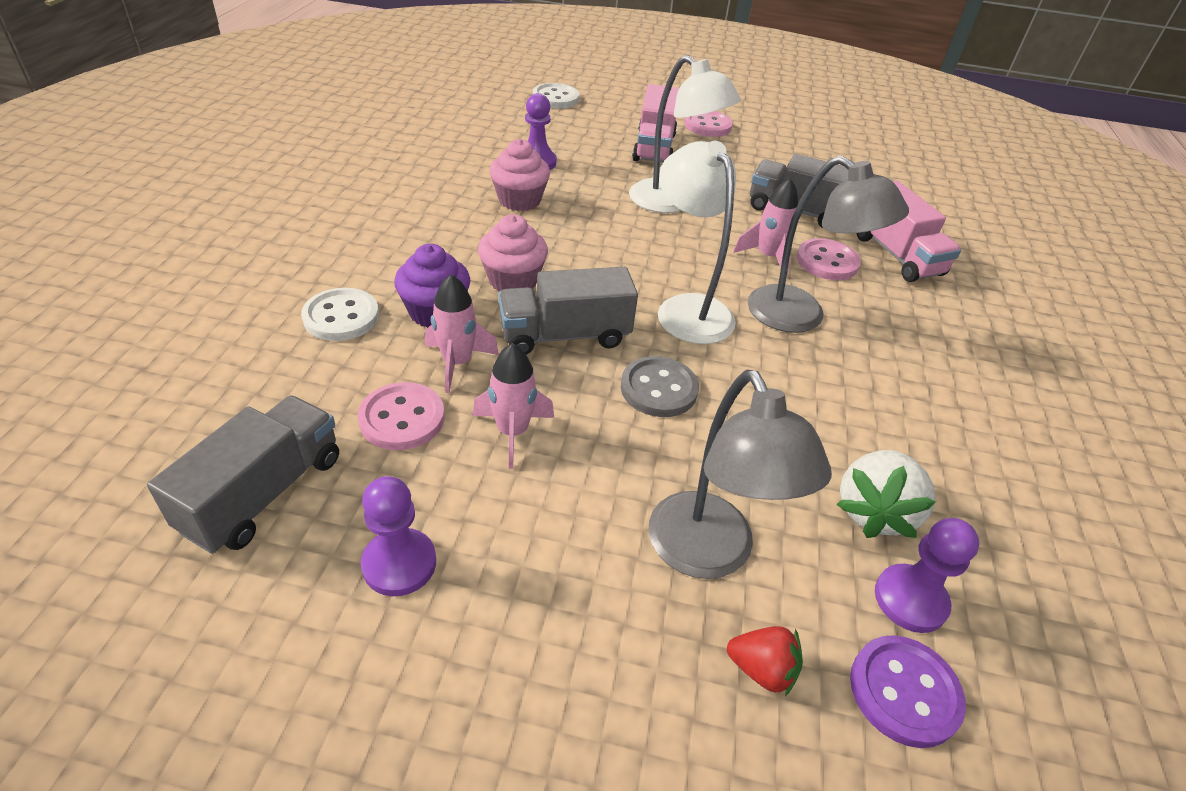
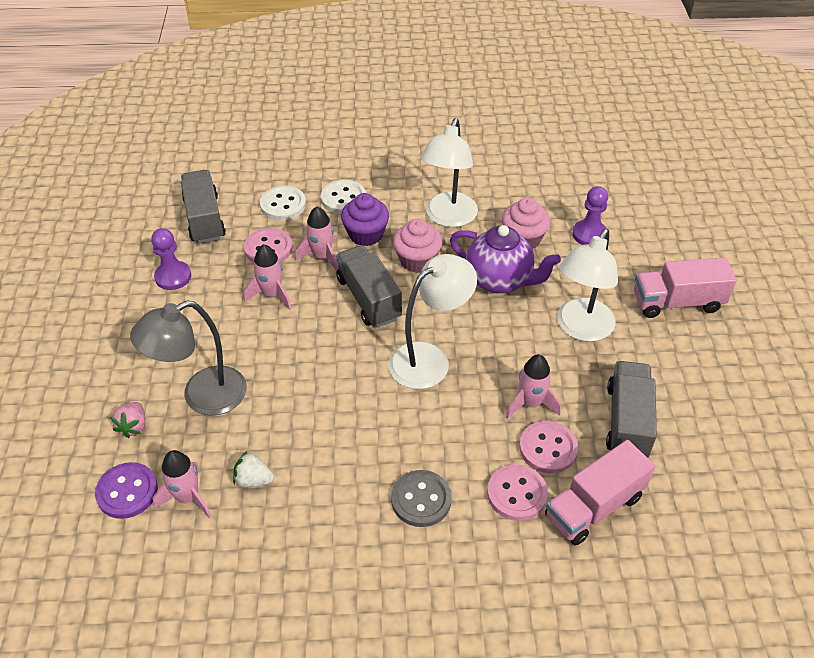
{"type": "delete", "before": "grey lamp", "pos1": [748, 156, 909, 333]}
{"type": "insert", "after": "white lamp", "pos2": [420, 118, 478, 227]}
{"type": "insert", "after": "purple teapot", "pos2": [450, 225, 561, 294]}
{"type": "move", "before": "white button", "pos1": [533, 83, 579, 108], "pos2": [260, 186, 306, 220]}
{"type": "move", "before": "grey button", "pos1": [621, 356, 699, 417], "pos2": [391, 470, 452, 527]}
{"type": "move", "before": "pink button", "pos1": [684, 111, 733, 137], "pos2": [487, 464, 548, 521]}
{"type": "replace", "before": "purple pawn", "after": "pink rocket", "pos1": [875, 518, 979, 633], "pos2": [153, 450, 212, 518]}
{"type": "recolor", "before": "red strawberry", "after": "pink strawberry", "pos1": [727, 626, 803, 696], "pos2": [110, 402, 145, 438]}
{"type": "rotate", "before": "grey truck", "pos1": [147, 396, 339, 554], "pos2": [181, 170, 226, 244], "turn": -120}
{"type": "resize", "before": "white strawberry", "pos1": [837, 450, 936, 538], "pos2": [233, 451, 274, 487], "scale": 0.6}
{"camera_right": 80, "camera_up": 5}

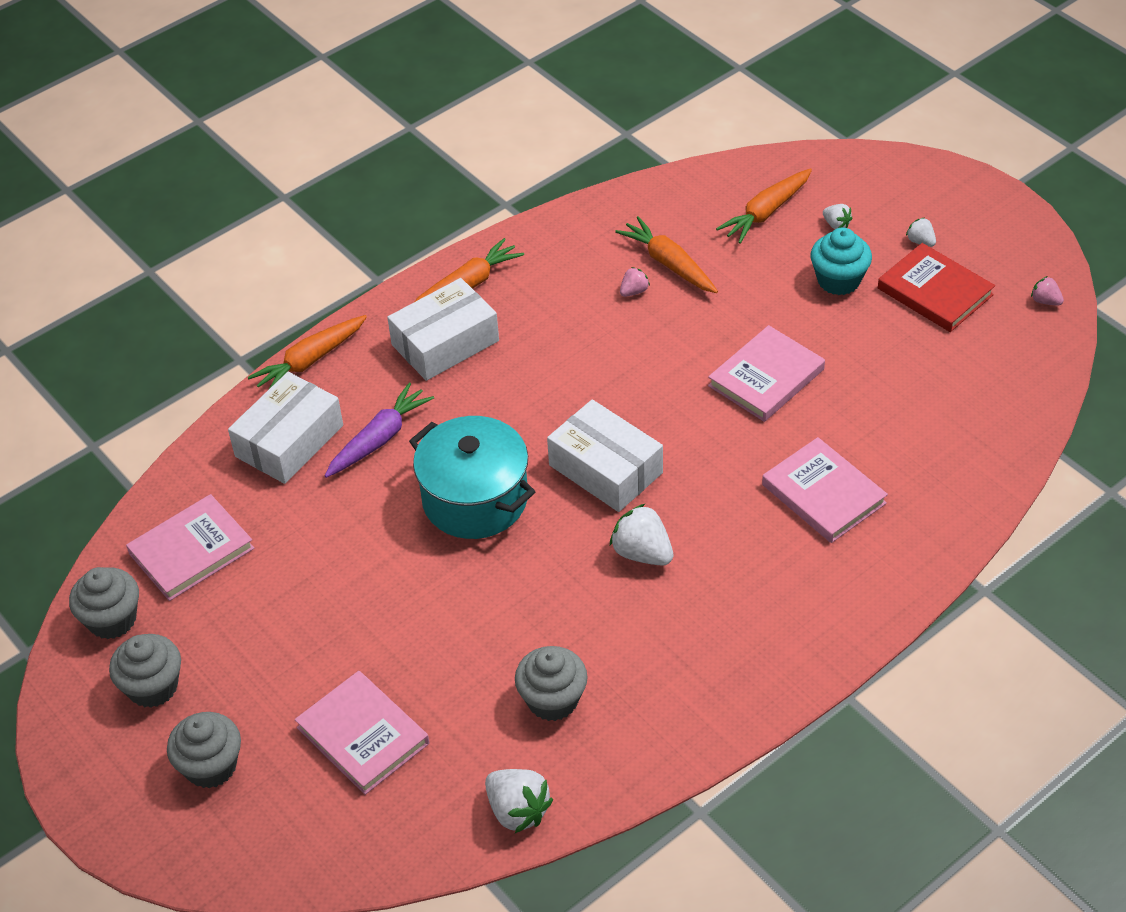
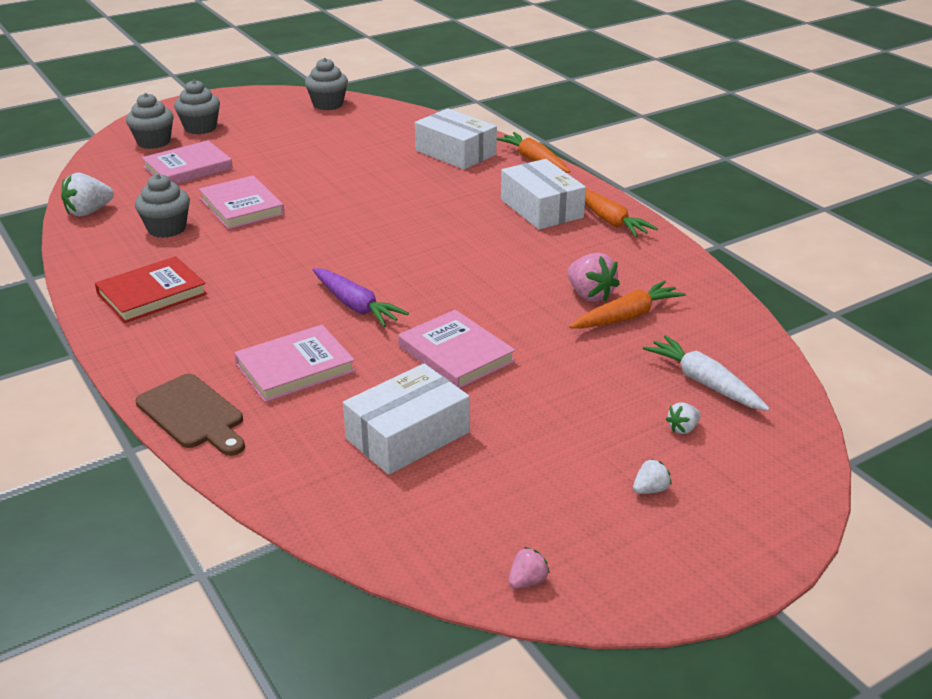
{"type": "delete", "before": "turquoise pot", "pos1": [409, 416, 535, 539]}
{"type": "delete", "before": "white strawberry", "pos1": [610, 504, 673, 566]}
{"type": "delete", "before": "turquoise cupcake", "pos1": [810, 227, 872, 295]}
{"type": "insert", "after": "brown cutting board", "pos2": [136, 374, 245, 456]}
{"type": "move", "before": "grey cupcake", "pos1": [109, 634, 181, 708], "pos2": [126, 93, 174, 149]}
{"type": "move", "before": "pink book", "pos1": [126, 494, 254, 601], "pos2": [199, 175, 285, 230]}
{"type": "move", "before": "purple carrot", "pos1": [325, 382, 434, 478], "pos2": [313, 268, 409, 327]}
{"type": "move", "before": "white box", "pos1": [547, 399, 663, 512], "pos2": [343, 364, 470, 475]}
{"type": "move", "before": "red book", "pos1": [878, 243, 995, 332], "pos2": [95, 256, 207, 323]}
{"type": "recolor", "before": "orange carrot", "after": "white carrot", "pos1": [716, 168, 812, 244], "pos2": [643, 335, 770, 411]}
{"type": "resize", "before": "pink strawberry", "pos1": [620, 267, 650, 297], "pos2": [567, 253, 620, 302], "scale": 1.84}
{"camera_right": 95, "camera_up": -15}

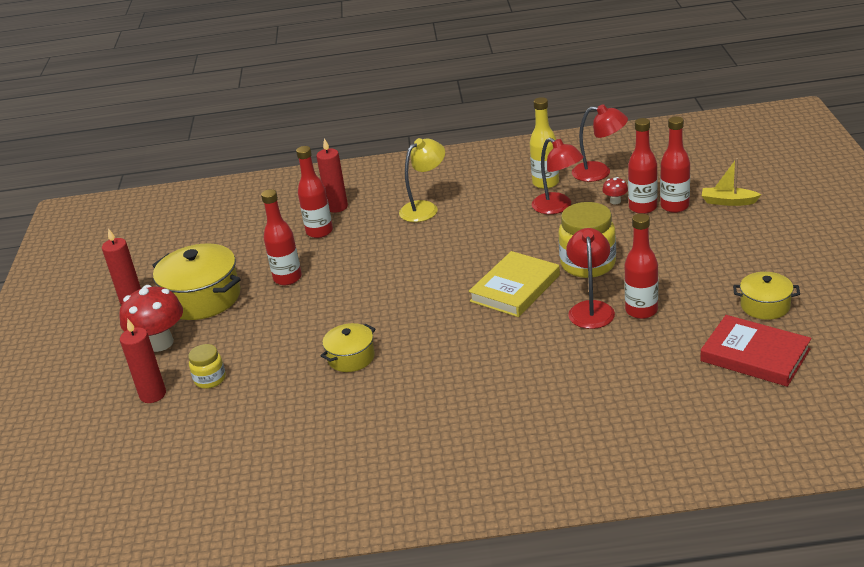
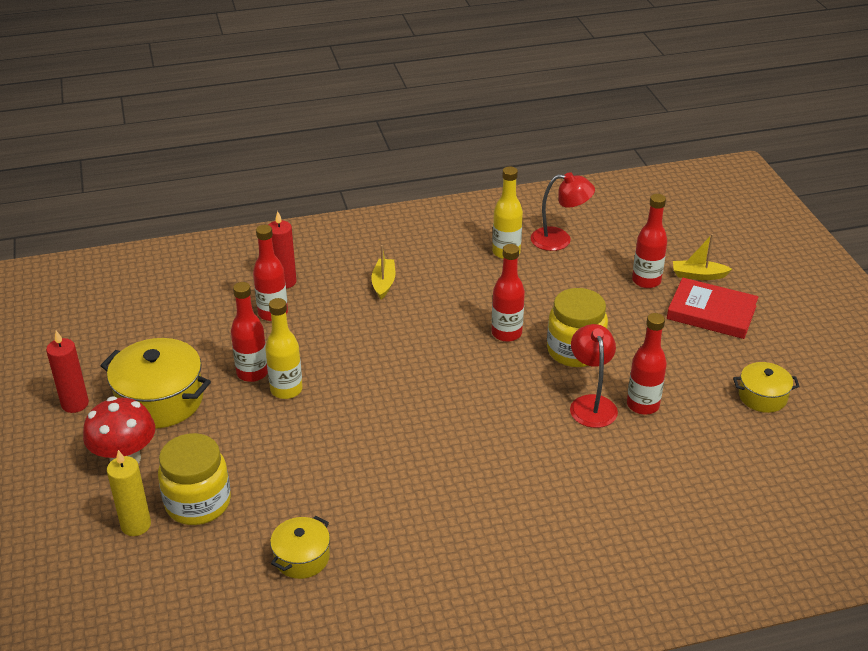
{"type": "delete", "before": "yellow book", "pos1": [469, 251, 560, 317]}
{"type": "delete", "before": "red lamp", "pos1": [532, 138, 584, 214]}
{"type": "delete", "before": "red mushroom", "pos1": [602, 177, 628, 204]}
{"type": "insert", "after": "yellow bottle", "pos2": [265, 298, 303, 399]}
{"type": "move", "before": "yellow pot", "pos1": [320, 323, 376, 372], "pos2": [270, 516, 330, 579]}
{"type": "move", "before": "red bottle", "pos1": [628, 118, 658, 214], "pos2": [492, 244, 525, 342]}
{"type": "move", "before": "red book", "pos1": [700, 315, 811, 387], "pos2": [667, 278, 759, 339]}
{"type": "replace", "before": "yellow lamp", "after": "yellow boat", "pos1": [399, 138, 445, 222], "pos2": [371, 245, 396, 299]}
{"type": "recolor", "before": "red candle", "after": "yellow candle", "pos1": [120, 318, 166, 403], "pos2": [107, 450, 151, 536]}
{"type": "resize", "before": "yellow jar", "pos1": [188, 344, 226, 389], "pos2": [158, 433, 231, 525], "scale": 1.84}
{"camera_right": -15, "camera_up": 5}

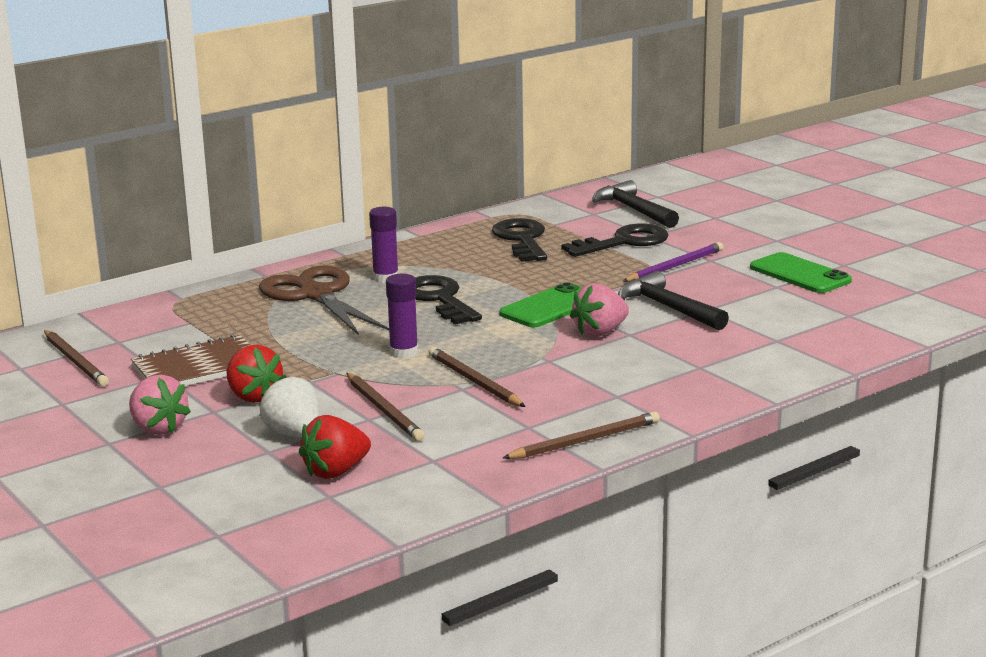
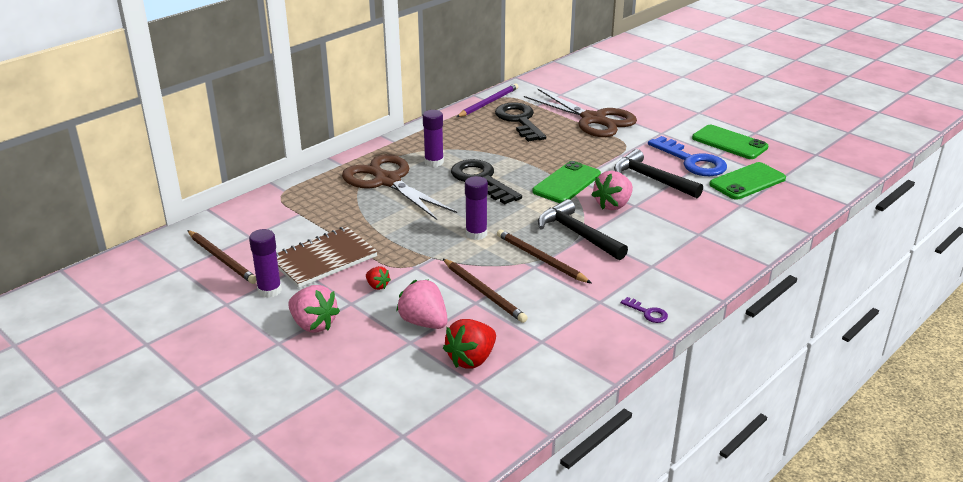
{"type": "insert", "after": "purple glue stick", "pos2": [249, 229, 282, 298]}
{"type": "insert", "after": "blue key", "pos2": [648, 136, 727, 176]}
{"type": "insert", "after": "green phone", "pos2": [709, 162, 786, 200]}
{"type": "move", "before": "black hammer", "pos1": [592, 180, 679, 228], "pos2": [538, 199, 628, 260]}
{"type": "move", "before": "purple pencil", "pos1": [622, 242, 723, 282], "pos2": [457, 83, 519, 117]}
{"type": "replace", "before": "brown pencil", "after": "purple key", "pos1": [503, 412, 660, 459], "pos2": [621, 297, 668, 323]}
{"type": "replace", "before": "black key", "after": "brown scissors", "pos1": [561, 223, 669, 257], "pos2": [524, 88, 637, 137]}
{"type": "recolor", "before": "white strawberry", "after": "pink strawberry", "pos1": [259, 375, 319, 438], "pos2": [396, 280, 448, 329]}
{"type": "resize", "before": "red strawberry", "pos1": [227, 345, 283, 403], "pos2": [366, 266, 391, 290], "scale": 0.52}
{"camera_right": -10, "camera_up": 10}

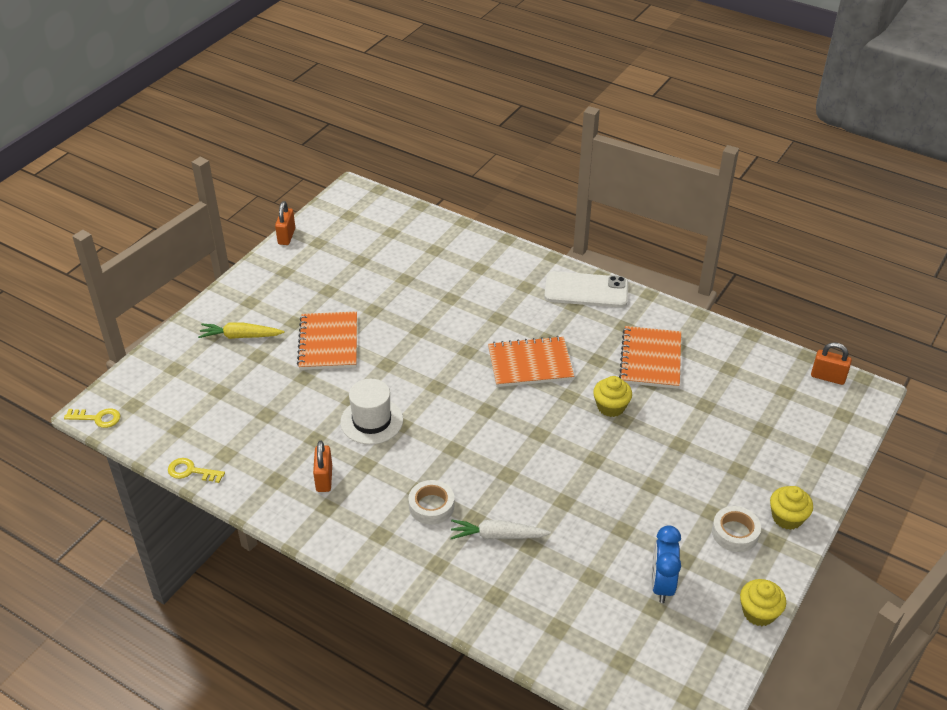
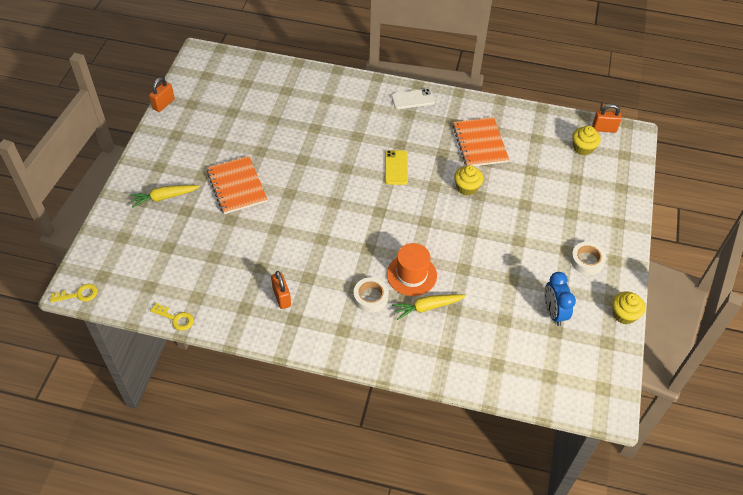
{"type": "delete", "before": "white hat", "pos1": [340, 379, 403, 445]}
{"type": "insert", "after": "orange hat", "pos2": [387, 243, 437, 296]}
{"type": "move", "before": "yellow cupcake", "pos1": [770, 486, 813, 530], "pos2": [572, 126, 601, 155]}
{"type": "replace", "before": "orange notebook", "after": "yellow phone", "pos1": [488, 336, 574, 387], "pos2": [385, 150, 408, 185]}
{"type": "recolor", "before": "white carrot", "after": "yellow carrot", "pos1": [451, 520, 551, 540], "pos2": [392, 294, 466, 320]}
{"type": "rotate", "before": "yellow key", "pos1": [168, 458, 225, 483], "pos2": [150, 303, 194, 331], "turn": -150}
{"type": "rotate", "before": "orange padlock", "pos1": [275, 201, 295, 245], "pos2": [149, 77, 175, 112], "turn": 45}
{"type": "resize", "before": "white phone", "pos1": [544, 271, 628, 308], "pos2": [391, 89, 435, 109], "scale": 0.65}
{"camera_right": -20, "camera_up": 10}

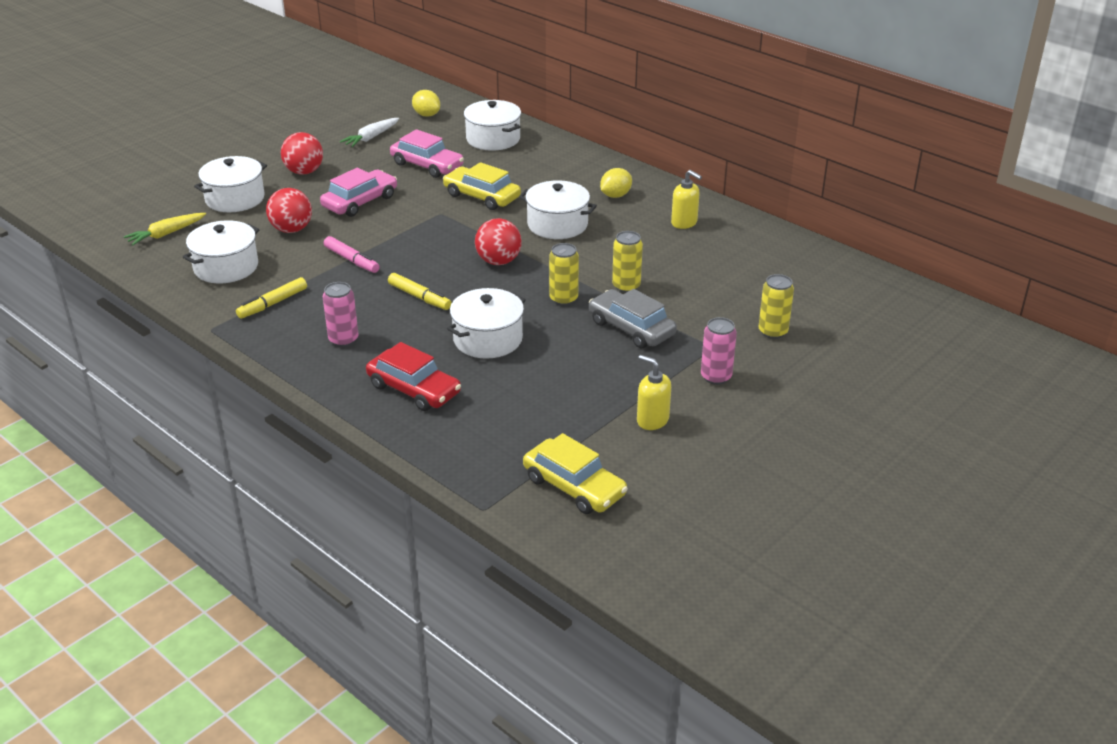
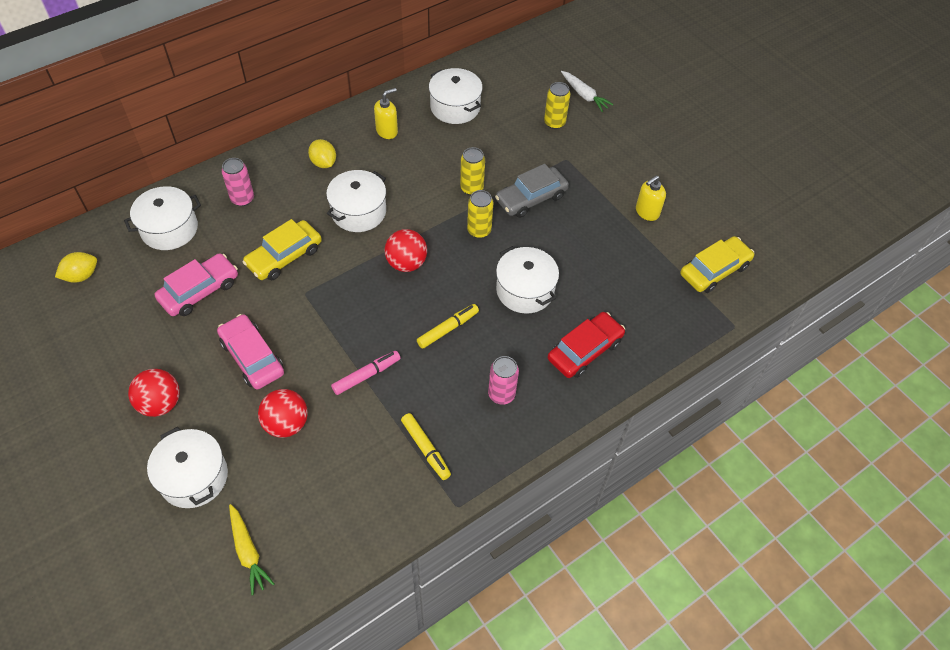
{"type": "move", "before": "white pot", "pos1": [183, 220, 260, 283], "pos2": [429, 68, 483, 124]}
{"type": "move", "before": "white carrot", "pos1": [340, 118, 399, 147], "pos2": [561, 71, 614, 112]}
{"type": "move", "before": "pink can", "pos1": [701, 317, 737, 385], "pos2": [221, 158, 254, 206]}
{"camera_right": -80, "camera_up": 20}

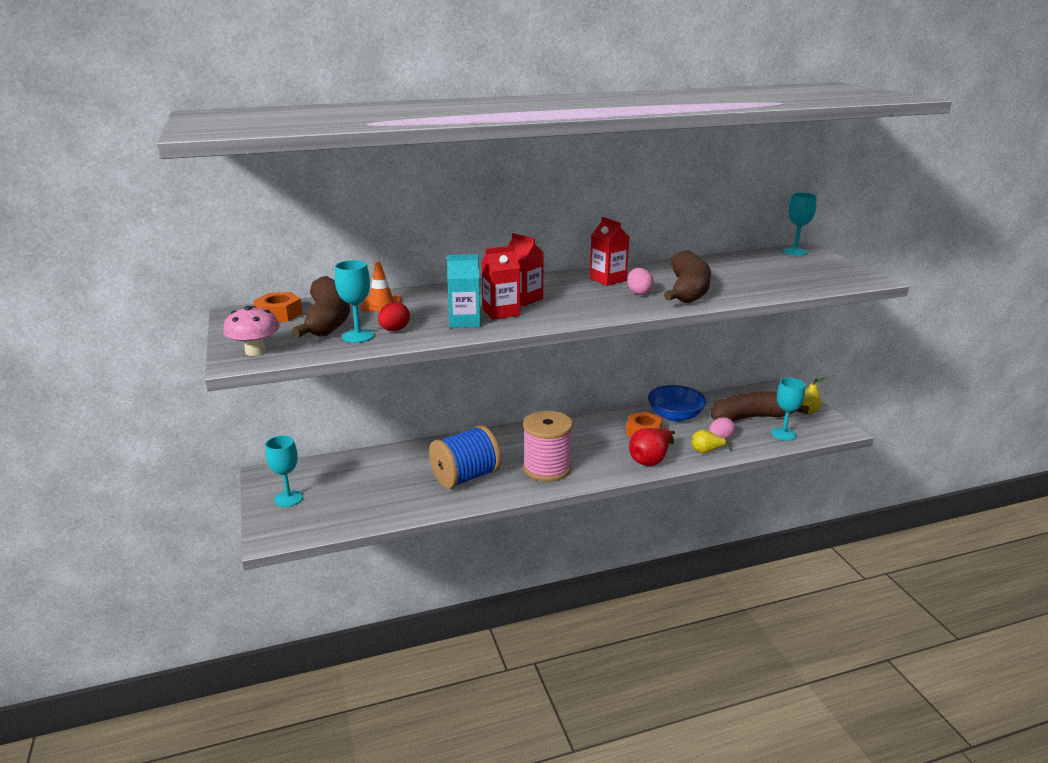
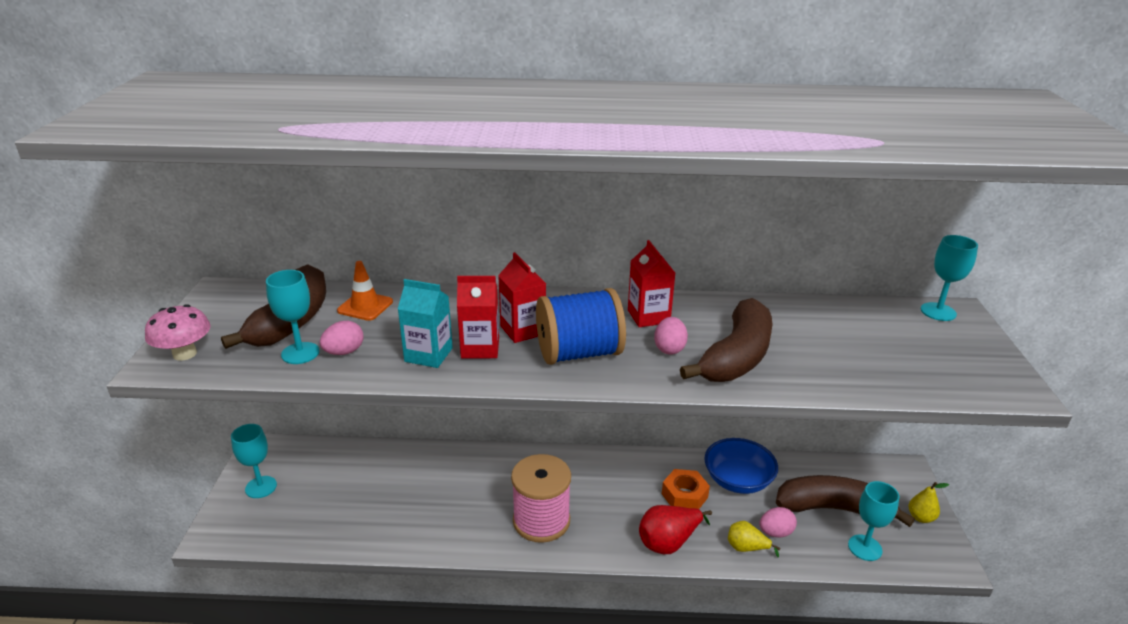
{"type": "delete", "before": "orange nut", "pos1": [253, 292, 303, 322]}
{"type": "move", "before": "blue spool", "pos1": [429, 425, 501, 489], "pos2": [536, 288, 626, 365]}
{"type": "recolor", "before": "red egg", "after": "pink egg", "pos1": [378, 302, 410, 331], "pos2": [320, 321, 364, 355]}
{"camera_right": 20, "camera_up": 5}

